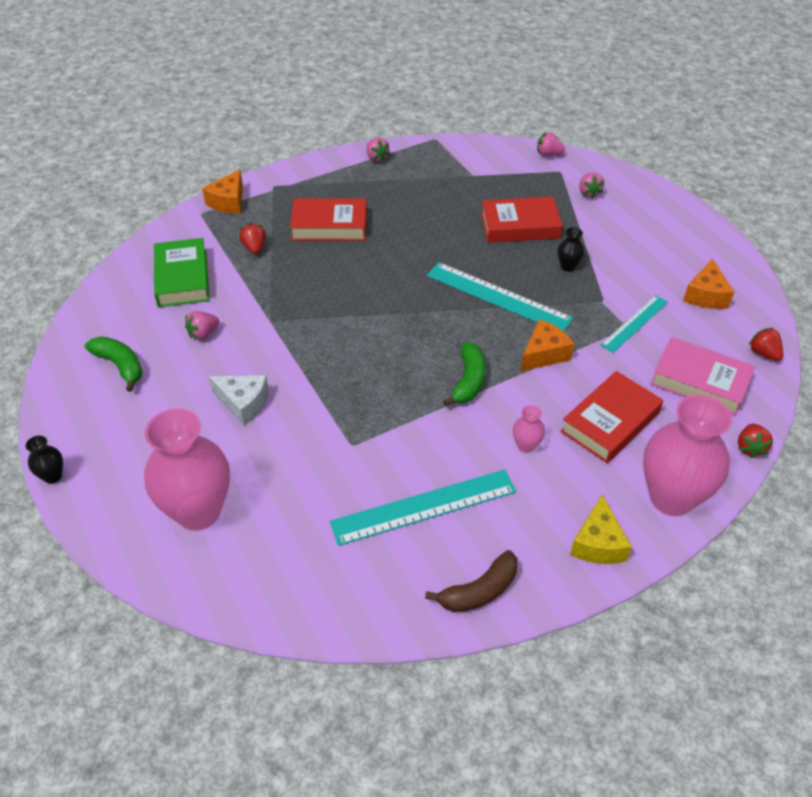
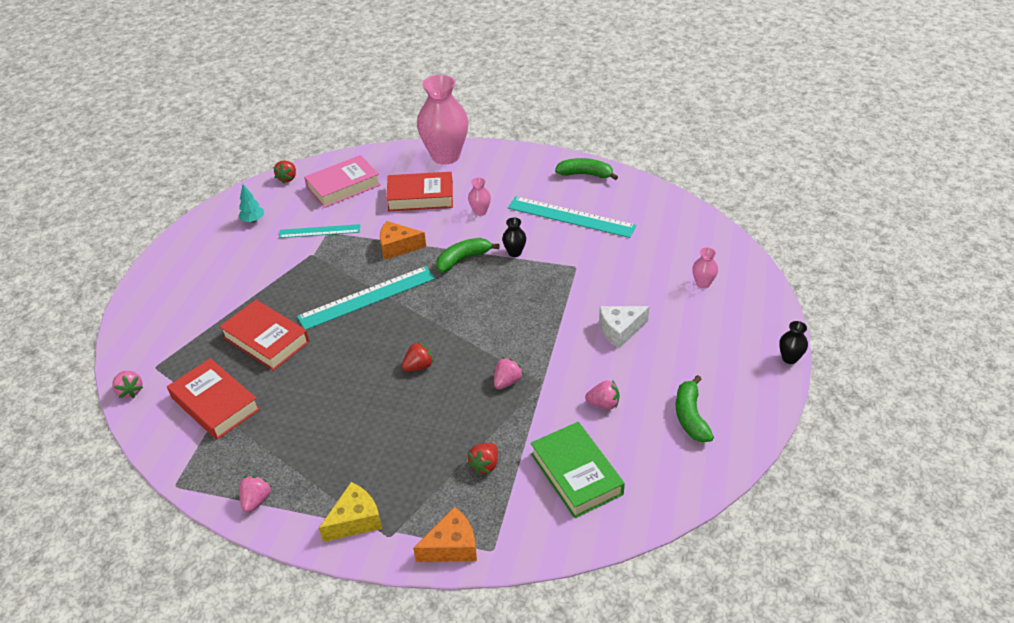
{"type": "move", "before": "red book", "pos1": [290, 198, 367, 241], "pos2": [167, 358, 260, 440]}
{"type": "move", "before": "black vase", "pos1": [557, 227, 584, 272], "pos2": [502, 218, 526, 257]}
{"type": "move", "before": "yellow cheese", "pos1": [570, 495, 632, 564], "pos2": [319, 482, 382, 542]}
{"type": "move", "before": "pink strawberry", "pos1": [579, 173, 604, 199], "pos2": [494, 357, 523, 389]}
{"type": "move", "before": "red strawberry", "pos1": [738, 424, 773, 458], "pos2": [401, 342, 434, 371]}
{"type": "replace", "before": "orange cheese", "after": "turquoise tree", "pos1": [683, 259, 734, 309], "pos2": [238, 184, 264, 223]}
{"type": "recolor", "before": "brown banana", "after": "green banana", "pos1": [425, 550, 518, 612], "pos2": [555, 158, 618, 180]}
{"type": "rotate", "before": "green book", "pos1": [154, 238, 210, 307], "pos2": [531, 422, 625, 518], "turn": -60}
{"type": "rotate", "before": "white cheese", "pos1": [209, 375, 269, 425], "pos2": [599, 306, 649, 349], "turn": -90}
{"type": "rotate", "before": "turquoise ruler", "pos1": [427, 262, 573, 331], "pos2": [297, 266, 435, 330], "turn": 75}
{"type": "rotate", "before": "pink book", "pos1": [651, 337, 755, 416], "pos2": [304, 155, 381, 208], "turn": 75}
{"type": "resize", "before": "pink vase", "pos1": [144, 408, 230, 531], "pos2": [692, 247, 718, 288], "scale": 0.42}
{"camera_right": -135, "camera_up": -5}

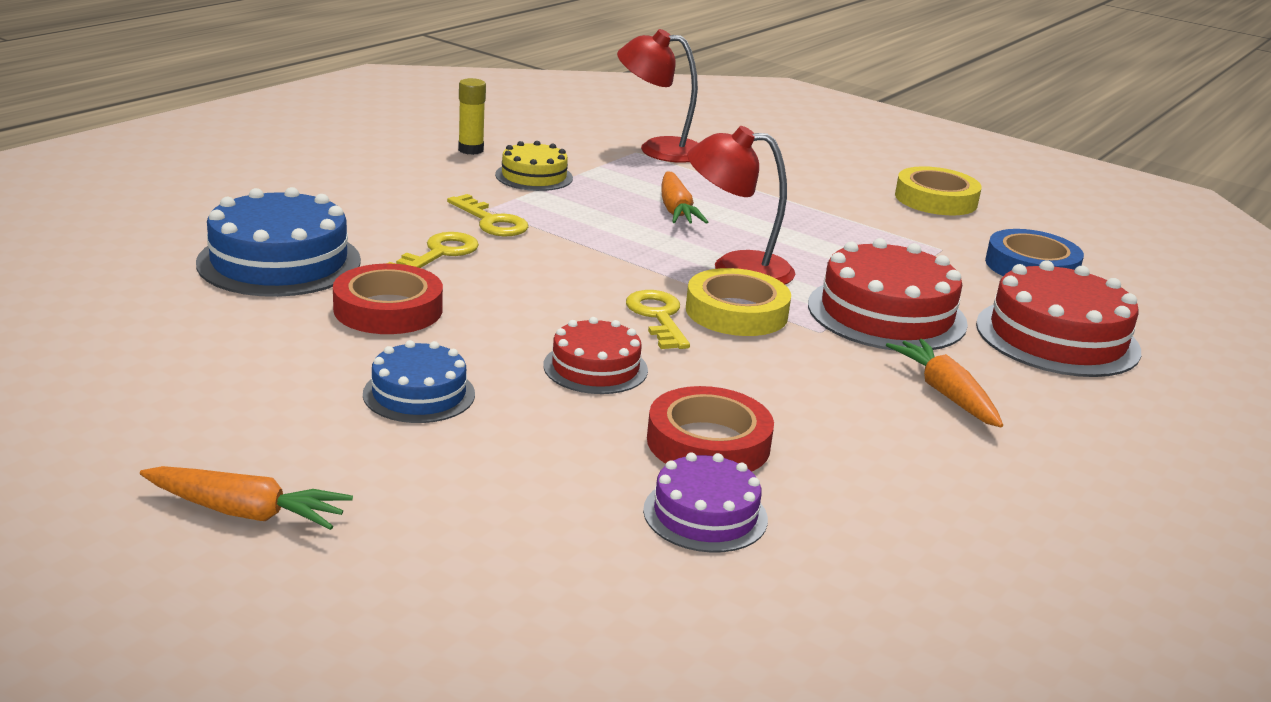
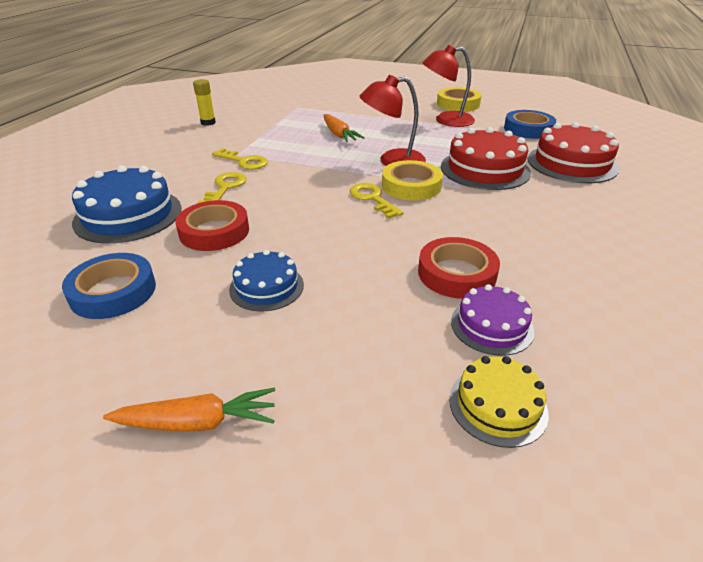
{"type": "delete", "before": "red cake", "pos1": [543, 317, 648, 394]}
{"type": "delete", "before": "orange carrot", "pos1": [886, 339, 1003, 427]}
{"type": "insert", "after": "blue tape", "pos2": [62, 253, 156, 319]}
{"type": "move", "before": "yellow cake", "pos1": [495, 141, 573, 191], "pos2": [449, 356, 549, 448]}
{"type": "move", "before": "red lamp", "pos1": [617, 29, 698, 163], "pos2": [422, 45, 475, 127]}
{"camera_right": -15, "camera_up": 10}

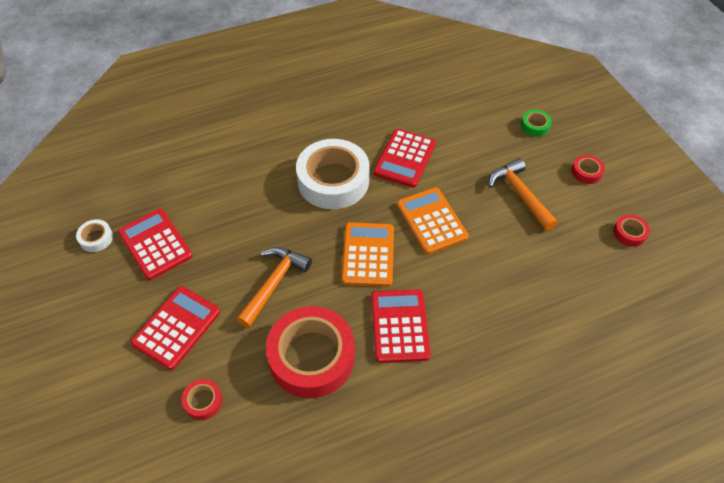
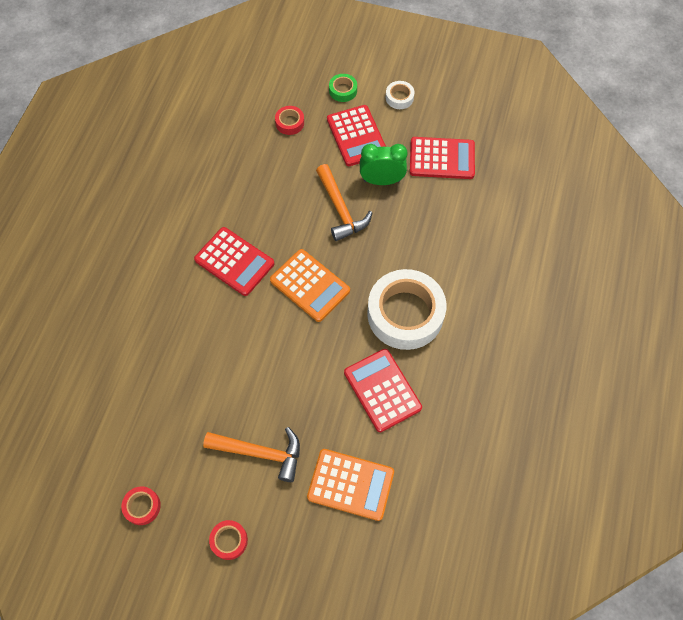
{"type": "delete", "before": "red tape", "pos1": [266, 306, 355, 398]}
{"type": "insert", "after": "green clock", "pos2": [360, 144, 408, 185]}
{"type": "move", "before": "white tape", "pos1": [76, 219, 113, 252], "pos2": [386, 81, 415, 109]}
{"type": "move", "before": "orange calculator", "pos1": [397, 187, 469, 255], "pos2": [307, 449, 394, 521]}
{"type": "move", "before": "green tape", "pos1": [521, 110, 552, 137], "pos2": [329, 74, 357, 102]}
{"camera_right": 130, "camera_up": 10}

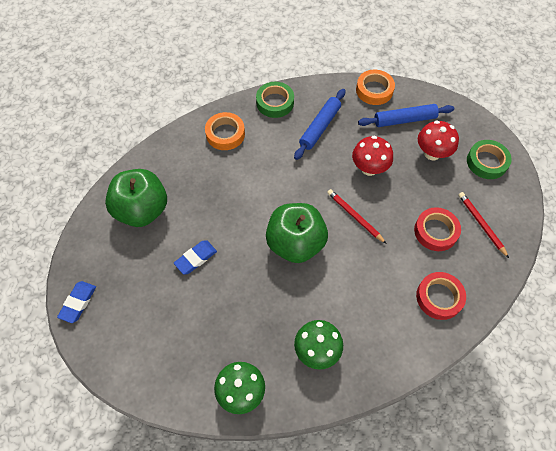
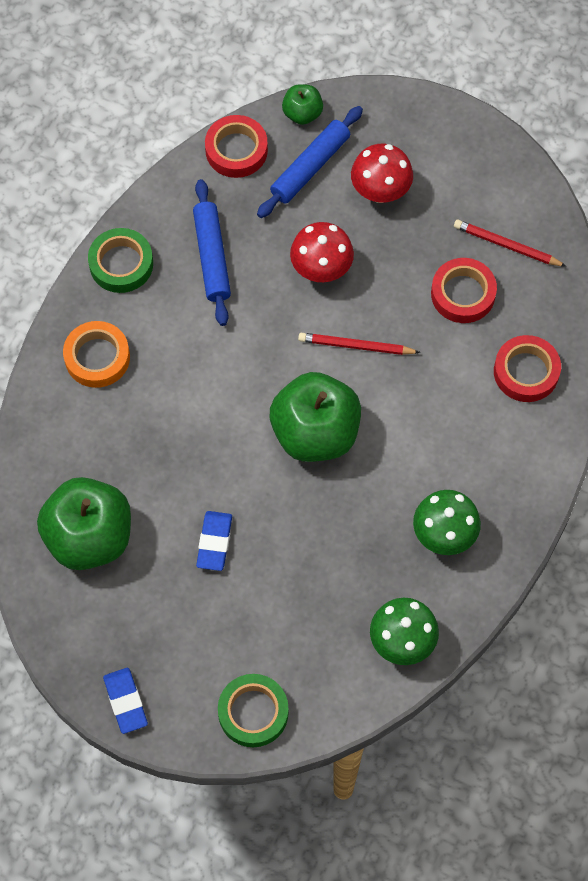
{"type": "insert", "after": "green apple", "pos2": [282, 84, 323, 125]}
{"type": "move", "before": "green tape", "pos1": [467, 140, 512, 179], "pos2": [218, 674, 289, 747]}
{"type": "recolor", "before": "orange tape", "after": "red tape", "pos1": [356, 70, 395, 105], "pos2": [205, 115, 268, 178]}
{"camera_right": -40, "camera_up": 5}

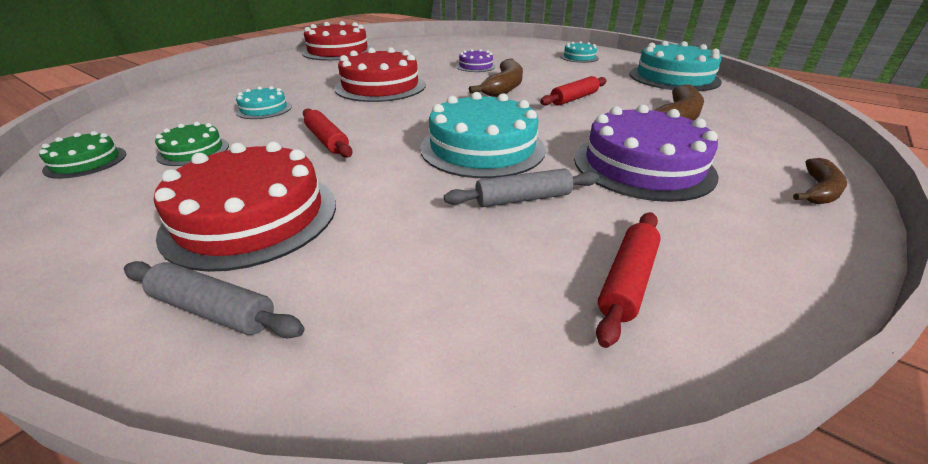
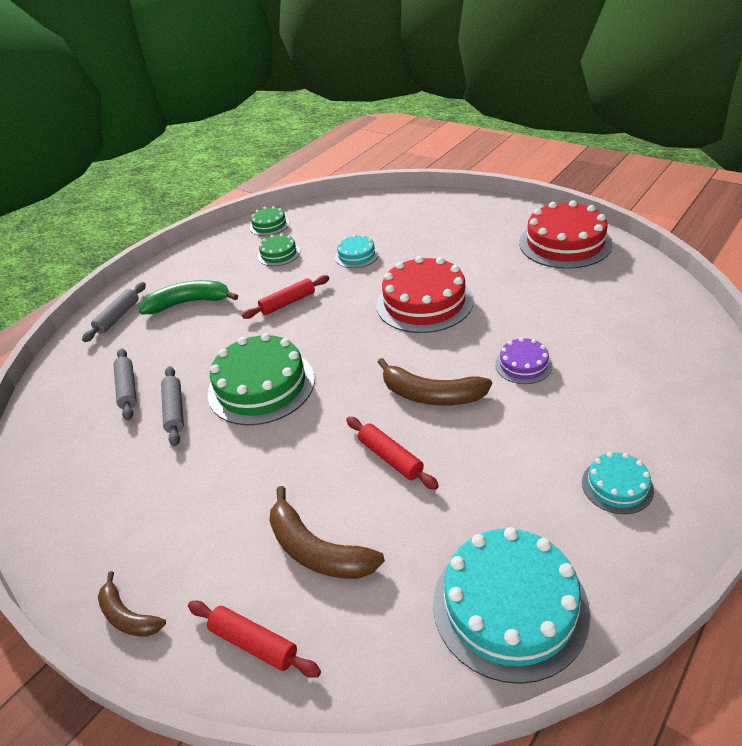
{"type": "delete", "before": "purple cake", "pos1": [574, 105, 719, 202]}
{"type": "insert", "after": "grey rolling pin", "pos2": [114, 349, 137, 421]}
{"type": "move", "before": "red rolling pin", "pos1": [596, 212, 661, 348], "pos2": [188, 601, 321, 678]}
{"type": "replace", "before": "red cake", "after": "green banana", "pos1": [154, 142, 336, 272], "pos2": [139, 280, 238, 314]}
{"type": "recolor", "before": "turquoise cake", "after": "green cake", "pos1": [420, 92, 546, 179], "pos2": [208, 333, 315, 425]}
{"camera_right": 95, "camera_up": 5}

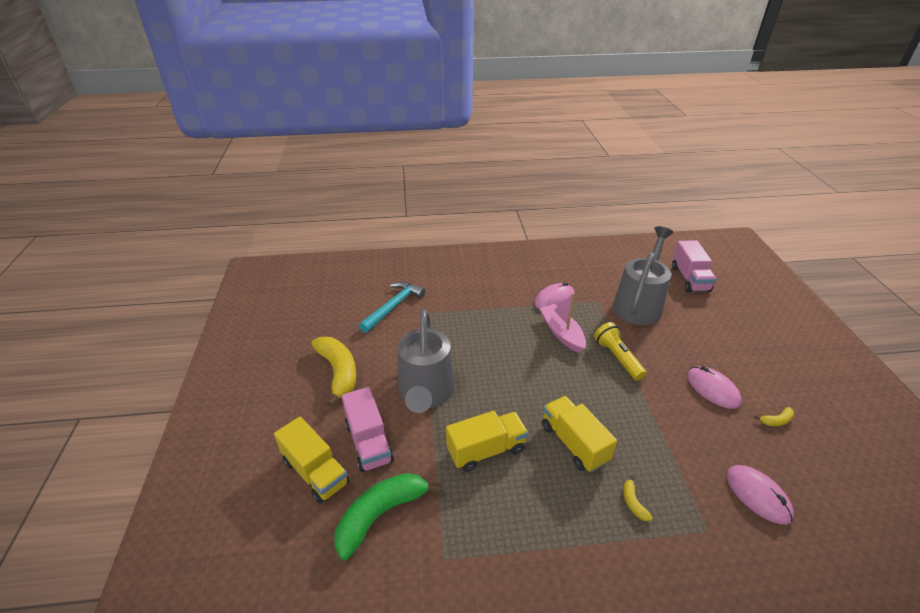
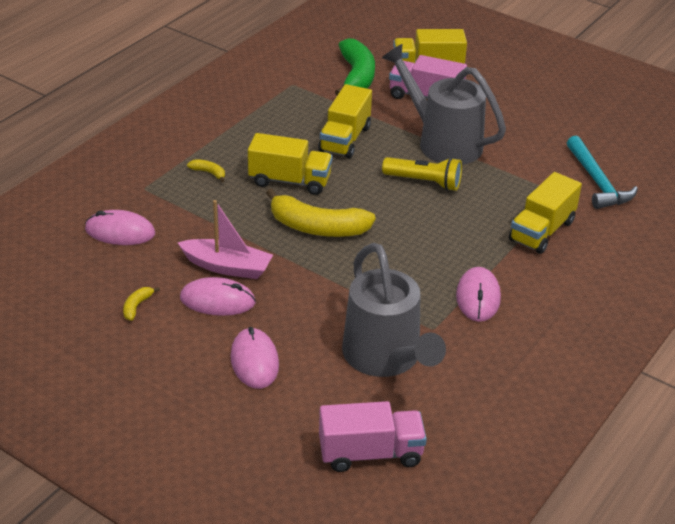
{"type": "insert", "after": "pink mouse", "pos2": [230, 327, 279, 389]}
{"type": "insert", "after": "yellow truck", "pos2": [509, 172, 582, 254]}
{"type": "move", "before": "yellow banana", "pos1": [311, 337, 356, 407], "pos2": [266, 188, 376, 237]}
{"type": "move", "before": "pink boat", "pos1": [539, 293, 586, 353], "pos2": [177, 200, 273, 279]}
{"type": "move", "before": "yellow flashlight", "pos1": [594, 322, 647, 381], "pos2": [382, 157, 462, 191]}
{"type": "rotate", "before": "pink truck", "pos1": [672, 240, 716, 292], "pos2": [319, 401, 427, 472], "turn": 135}
{"camera_right": 130, "camera_up": 0}

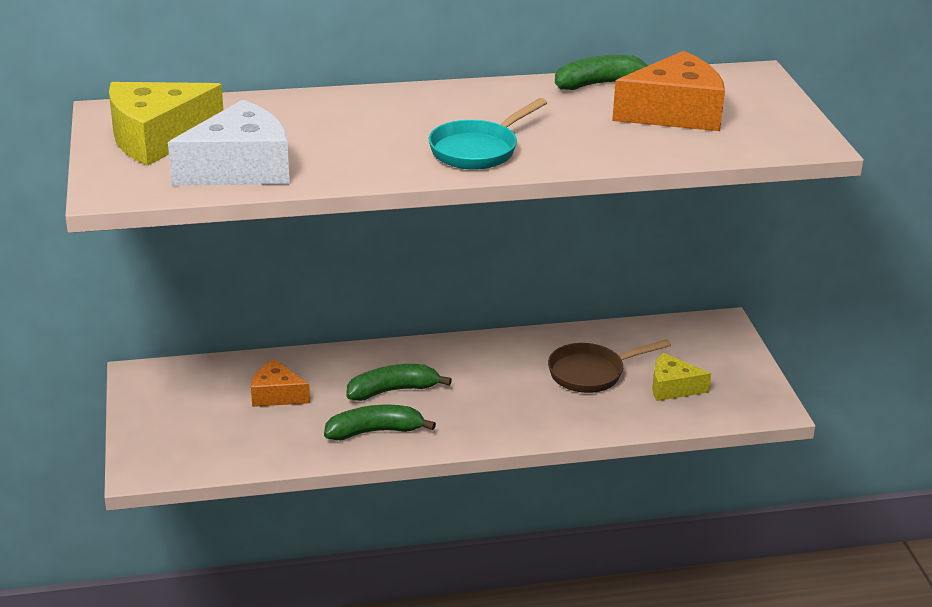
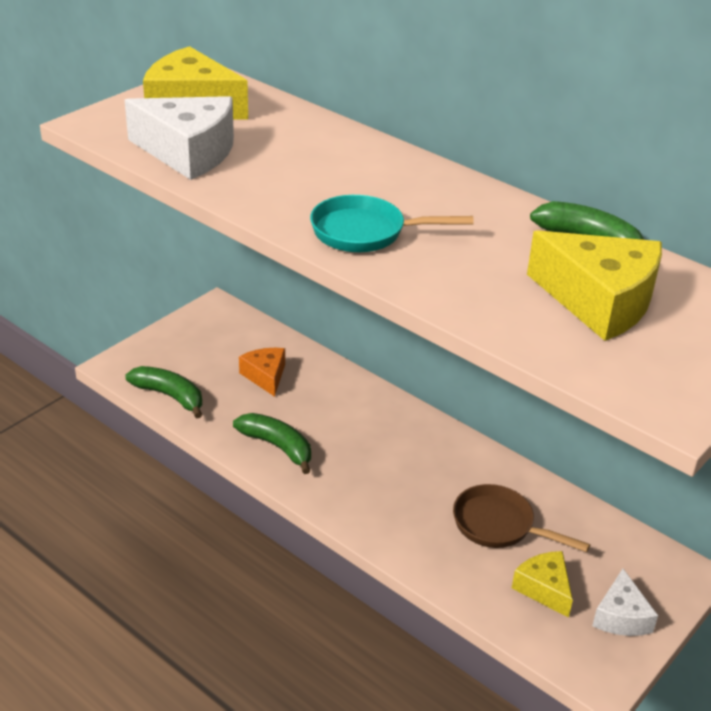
{"type": "insert", "after": "white cheese", "pos2": [592, 569, 658, 636]}
{"type": "move", "before": "green banana", "pos1": [347, 364, 452, 401], "pos2": [125, 366, 202, 419]}
{"type": "recolor", "before": "orange cheese", "after": "yellow cheese", "pos1": [612, 51, 725, 131], "pos2": [527, 230, 662, 341]}
{"camera_right": 50, "camera_up": 5}

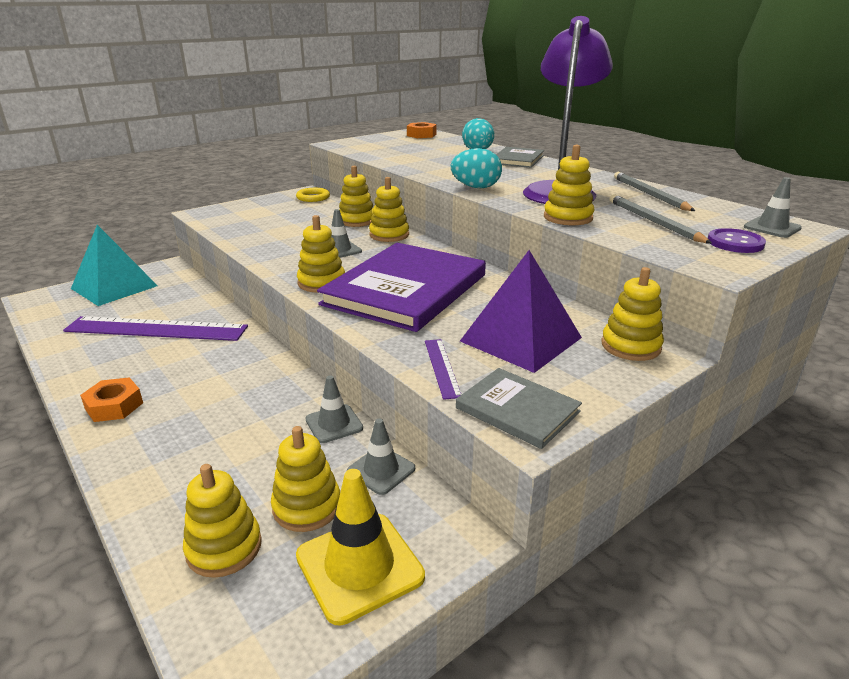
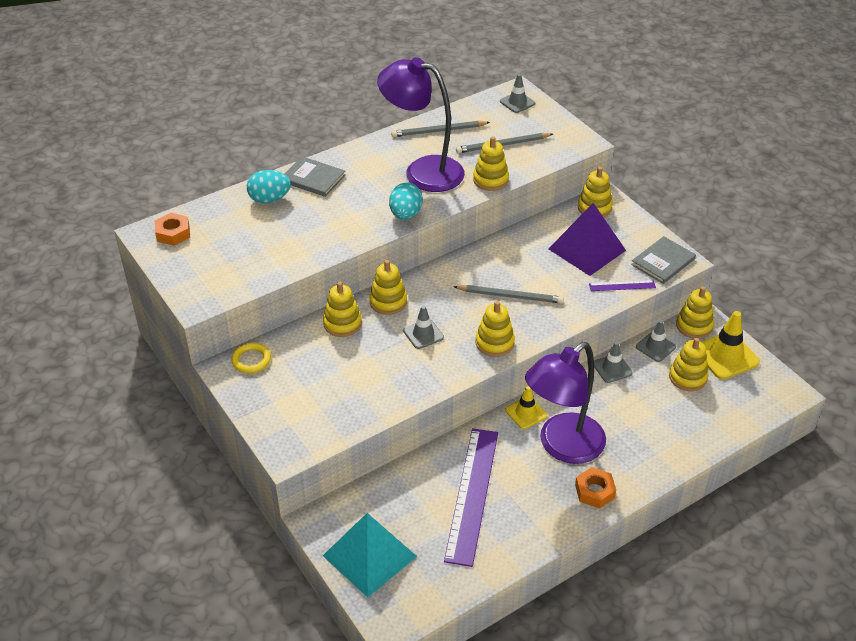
{"type": "delete", "before": "purple button", "pos1": [708, 228, 766, 253]}
{"type": "insert", "after": "yellow traffic cone", "pos2": [505, 386, 547, 429]}
{"type": "insert", "after": "purple lamp", "pos2": [525, 342, 606, 464]}
{"type": "move", "before": "yellow stacking toy", "pos1": [183, 464, 262, 578], "pos2": [676, 286, 714, 339]}
{"type": "replace", "before": "purple book", "after": "grey pencil", "pos1": [317, 243, 486, 332], "pos2": [454, 285, 564, 304]}
{"camera_right": -85, "camera_up": 15}

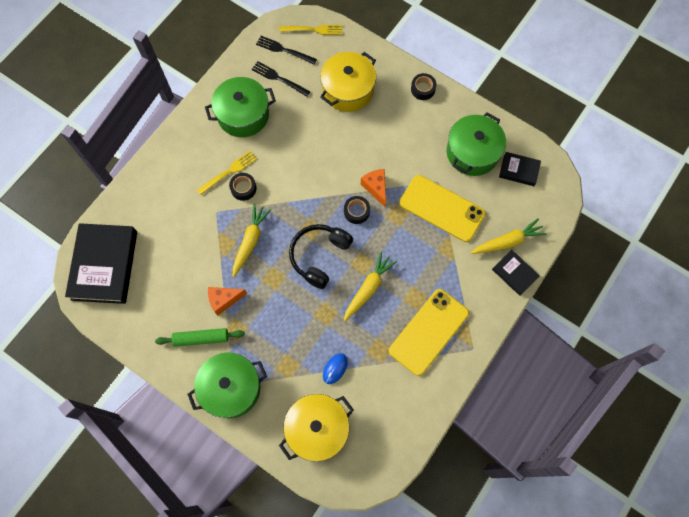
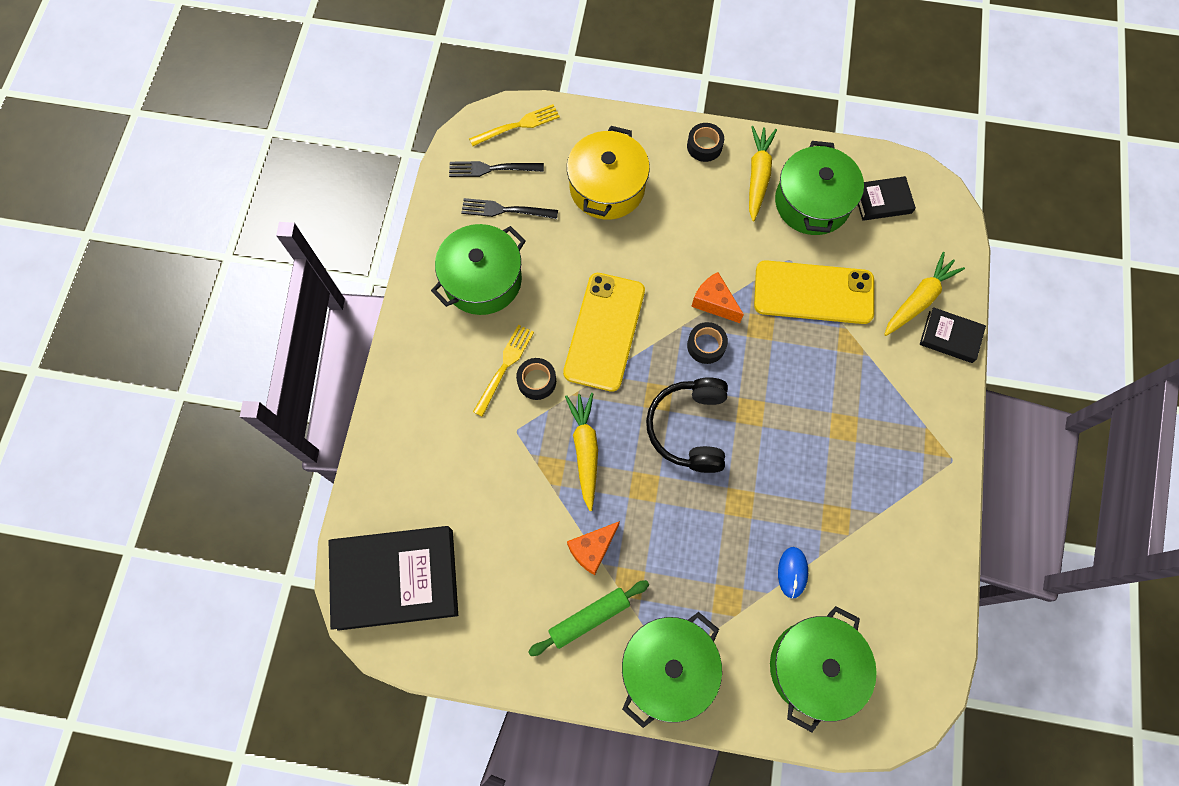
{"type": "move", "before": "yellow carrot", "pos1": [344, 252, 397, 321], "pos2": [749, 126, 777, 221]}
{"type": "move", "before": "yellow phone", "pos1": [389, 289, 469, 376], "pos2": [563, 273, 645, 392]}
{"type": "recolor", "before": "yellow pot", "after": "green pot", "pos1": [279, 394, 354, 462], "pos2": [770, 606, 877, 732]}
{"type": "rotate", "before": "black book", "pos1": [65, 223, 137, 304], "pos2": [329, 526, 458, 631], "turn": -75}
{"camera_right": -25, "camera_up": 0}

